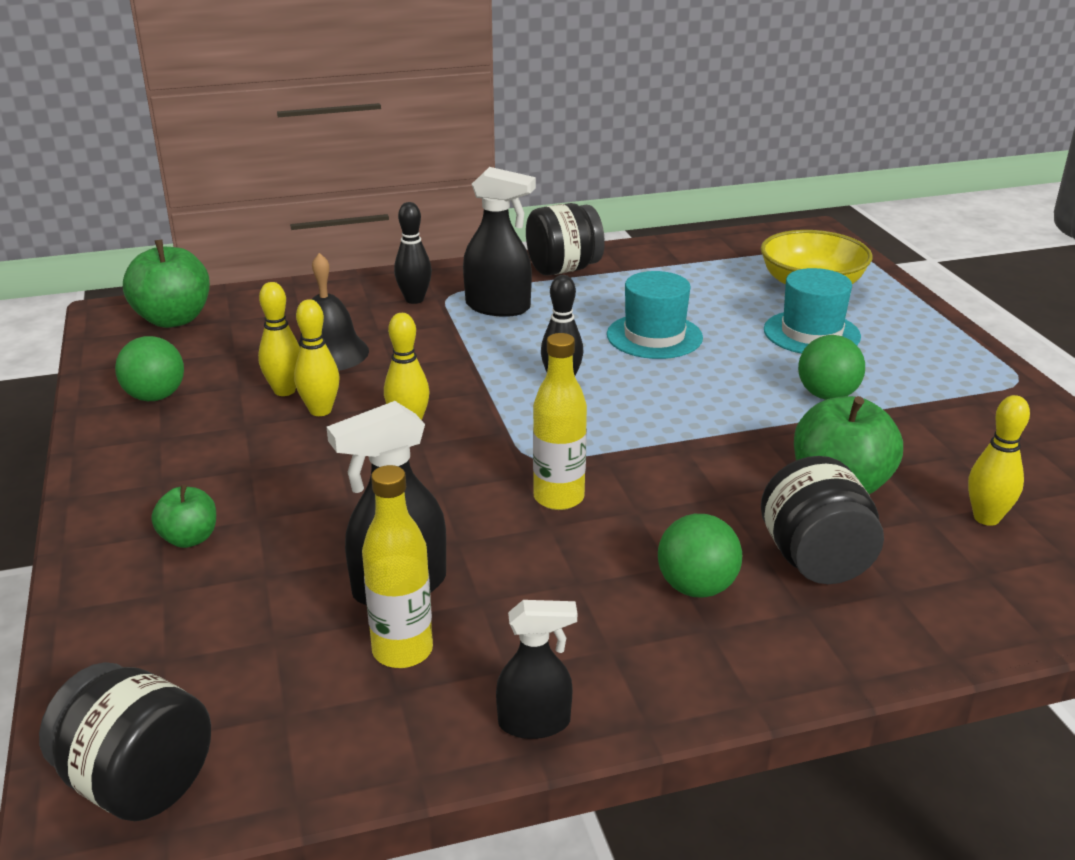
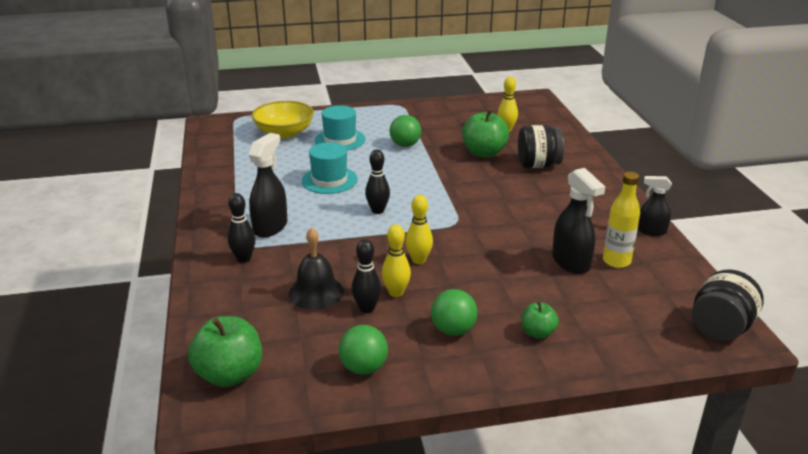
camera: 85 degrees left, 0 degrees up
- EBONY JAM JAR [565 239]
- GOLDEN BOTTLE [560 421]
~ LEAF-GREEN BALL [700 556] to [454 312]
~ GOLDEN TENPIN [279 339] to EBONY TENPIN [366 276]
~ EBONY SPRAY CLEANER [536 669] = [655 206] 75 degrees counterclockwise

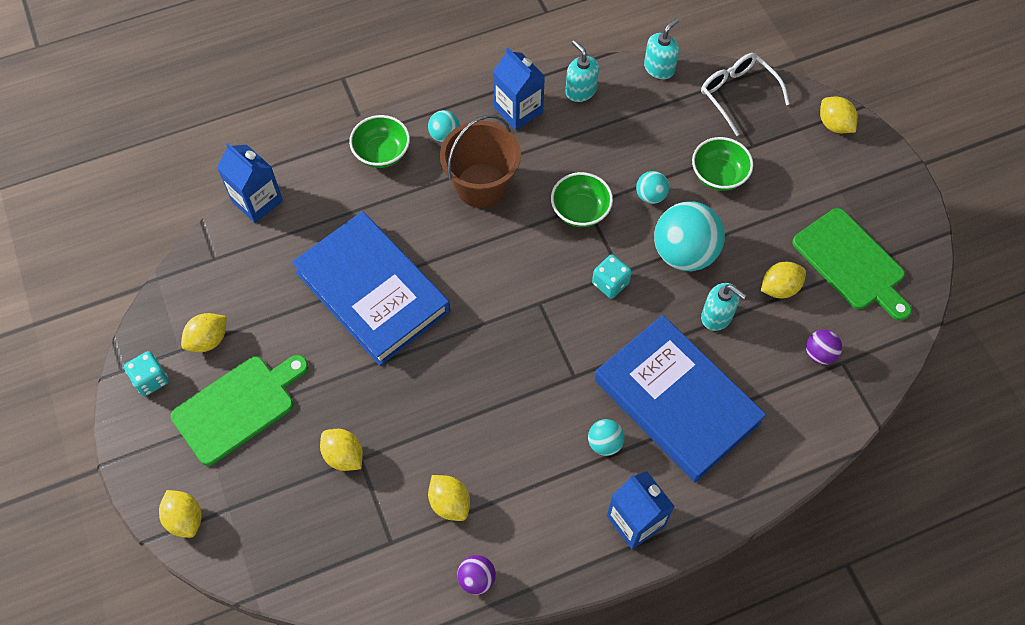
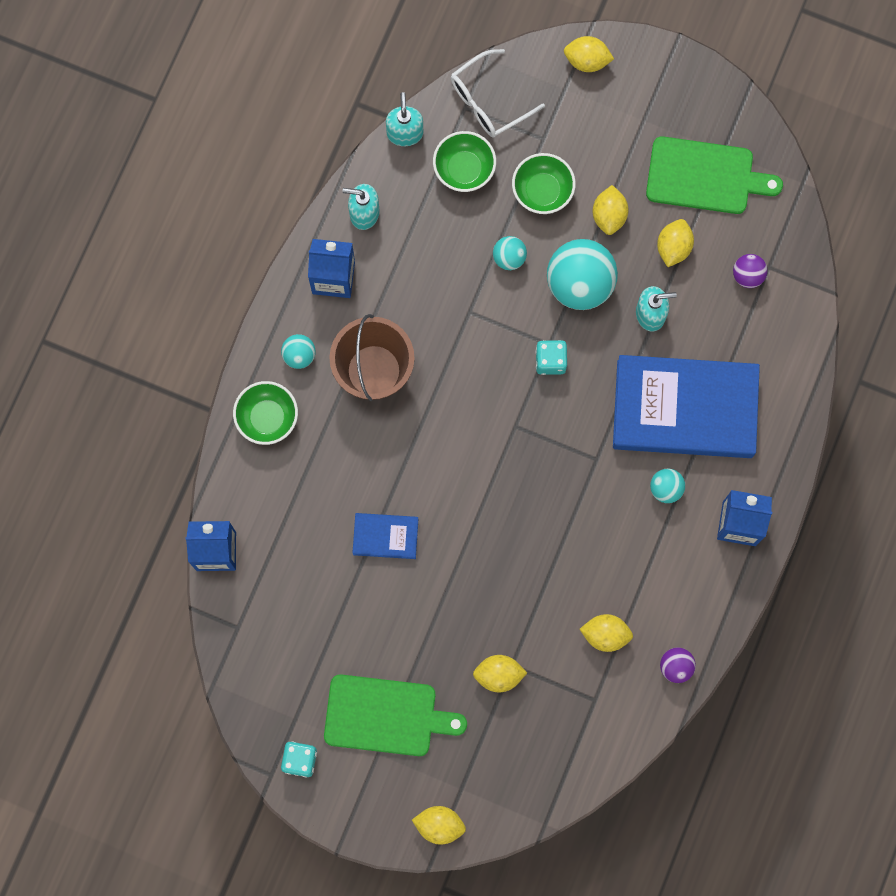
camera: 45 degrees left, 15 degrees up
~ GOLDEN TOY LEMON [204 332] to [611 210]
~ LEAF-GREEN BOWL [582 199] to [464 161]
~ LEAF-GREEN BREAD BOARD [239 410] = [395 715] 90 degrees clockwise
~ PURE WHITE GLASSES [745 94] = [498 93] 45 degrees counterclockwise
~ COBALT BOOK [371 288] = [385 536] x0.45

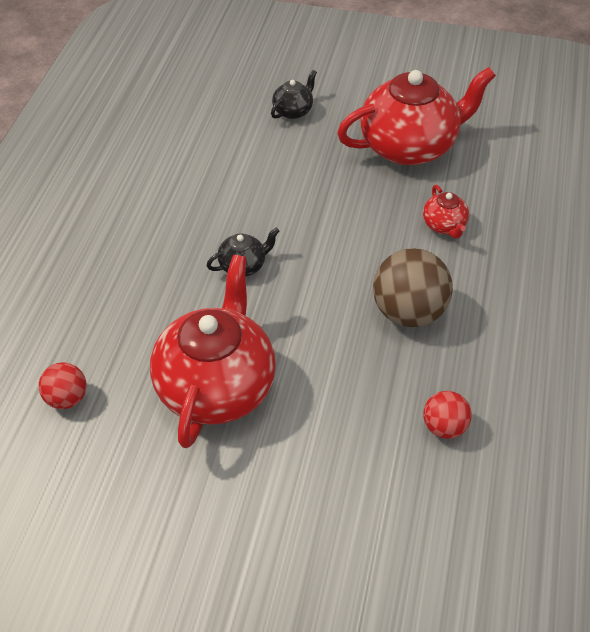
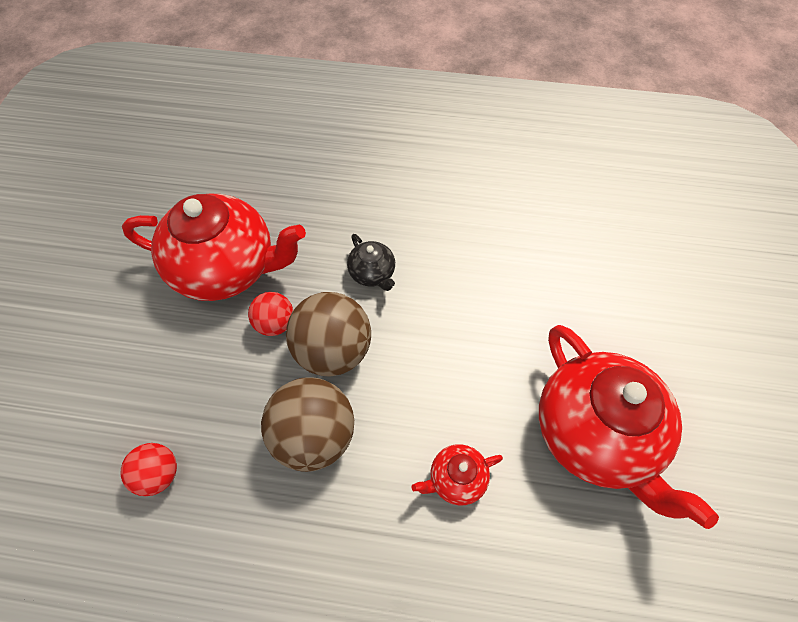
camera: 85 degrees right, 10 degrees up
- EBONY TEAPOT [294 94]
+ DARK BROWN BALL [328 334]
~ RED BALL [62 385] to [270 314]

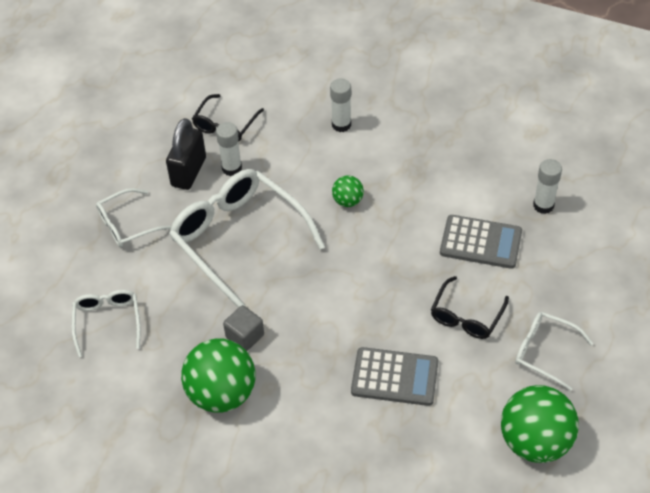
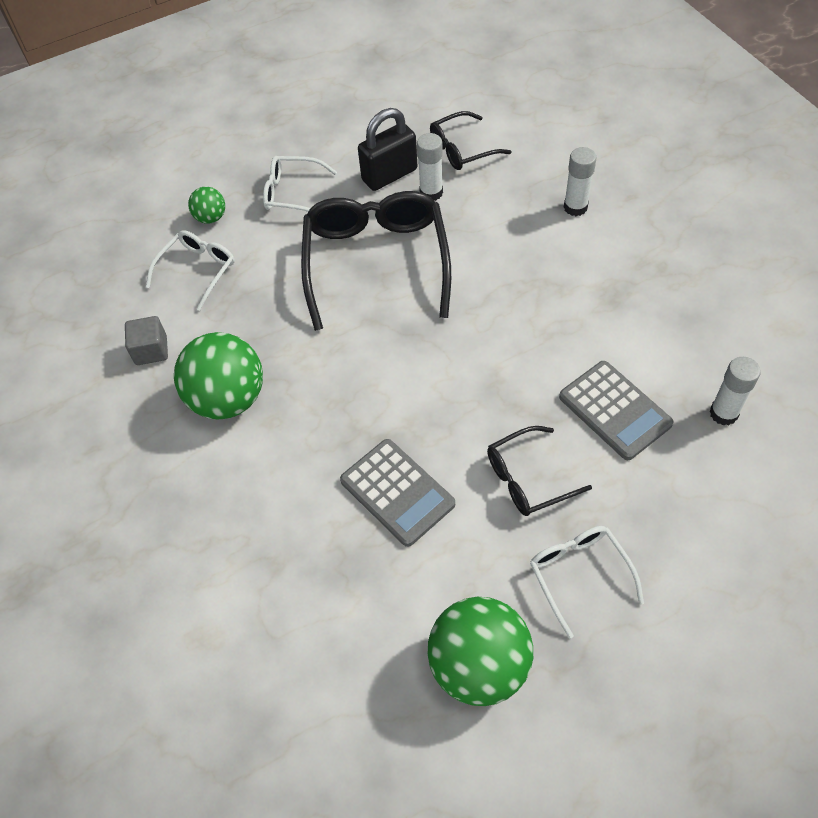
camera: 40 degrees right, 5 degrees up
~ GRAY SOLID CUBE [243 328] to [146 340]
~ LEAF-GREEN BALL [348 191] to [206 205]
~ PURE WHITE GLASSES [247 238] to EBONY GLASSES [376 261]

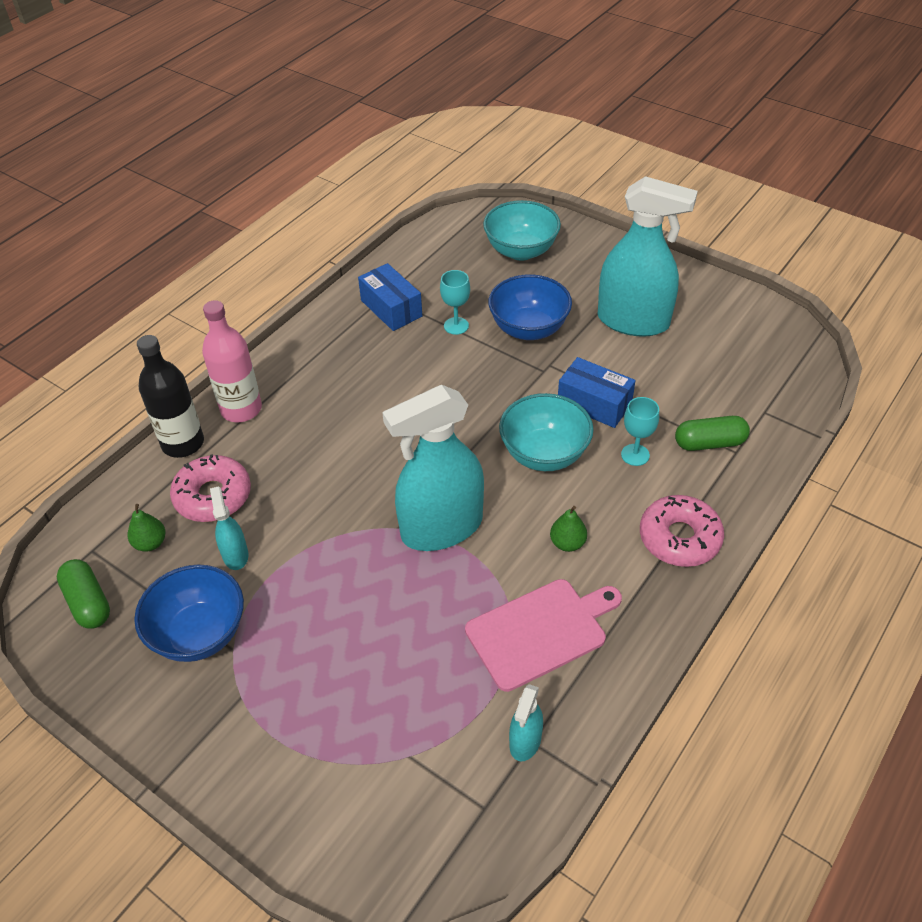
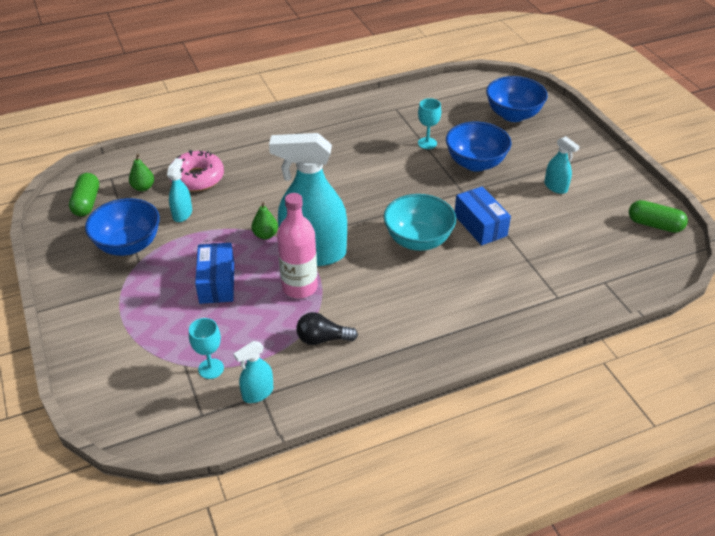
camera: 30 degrees right, 5 degrees down
- EBONY BOTTLE [170 396]
- ROSE-PINK DONUT [682 531]
~ ROSE-PINK BOTTLE [232 361] to [297 245]
~ COBALT BOX [390 297] to [214 273]
~ LEAF-GREEN PEAR FRUIT [568 529] to [265 220]
~ TEAL CHALICE [640 431] to [206 348]
~ LEAF-GREEN CAPSULE [712 433] to [658 216]
~ ROSE-PINK BREAD BOARD [543 635] to EBONY LIGHT BULB [327 328]
~ TEAL BOWL [522 230] to COBALT BOWL [517 99]
~ TEAL SPRAY CLEANER [648 256] = [562 165] x0.45

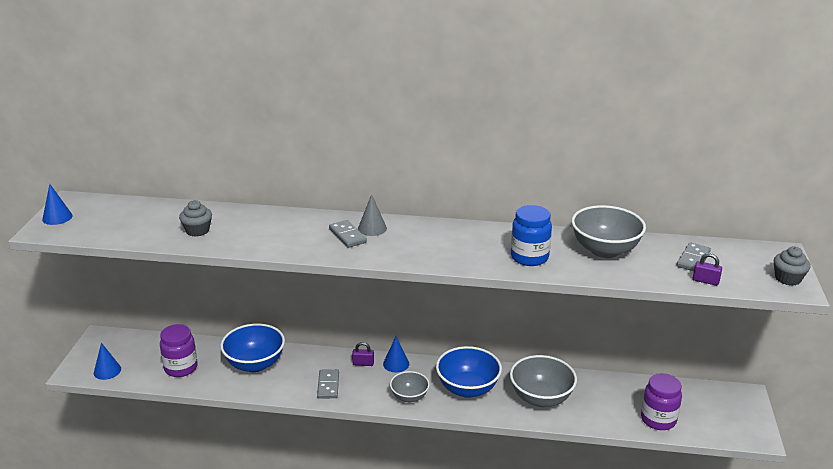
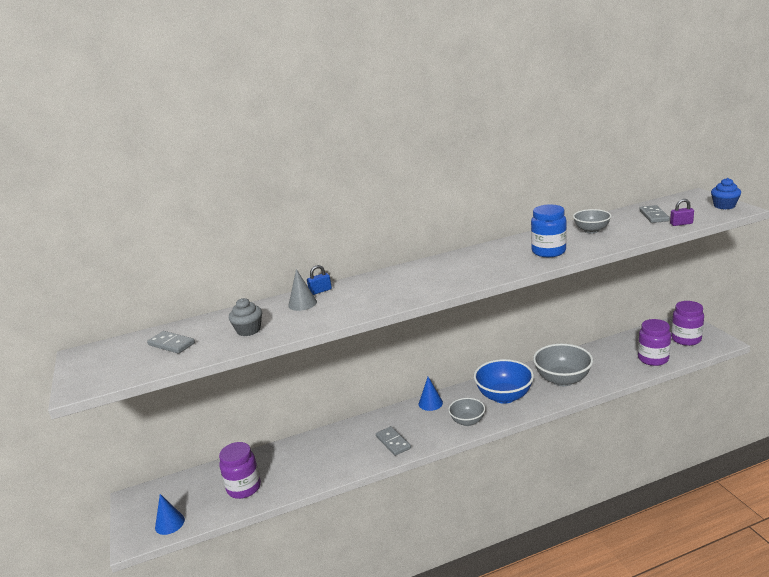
camera: 25 degrees left, 5 degrees down
- COBALT CONE [57 204]
- COBALT BOWL [252 347]
- PURPLE SMALL LOCK [363 354]
+ COBALT SMALL LOCK [319 280]
+ PURPLE JAM JAR [687 323]
~ GRAY DOMINO [348 234] to [171 342]
~ GRAY CONE [372 215] to [302 290]
~ GRAY MUFFIN [792 266] to COBALT MUFFIN [726 193]
~ GRAY BOWL [609 231] = [592 221] x0.60

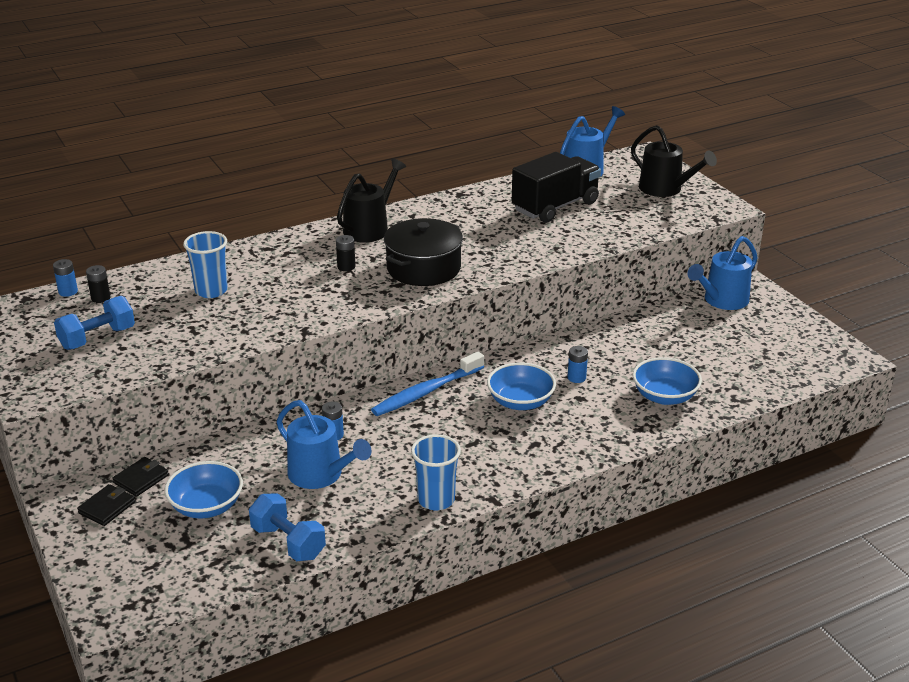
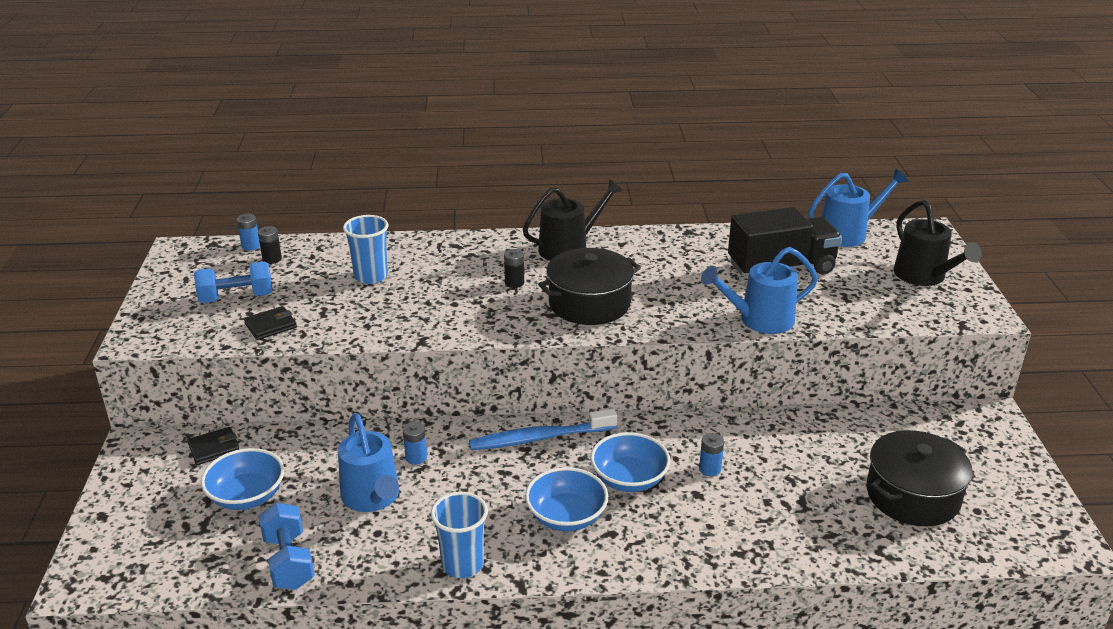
camera: 25 degrees right, 0 degrees up
+ EBONY COOKING POT [920 478]
~ EBONY WALLET [106 505] to [270 323]
~ COBALT BOWL [667 381] to [566 499]
~ COBALT SPRINKLING CAN [722 273] to [759 290]

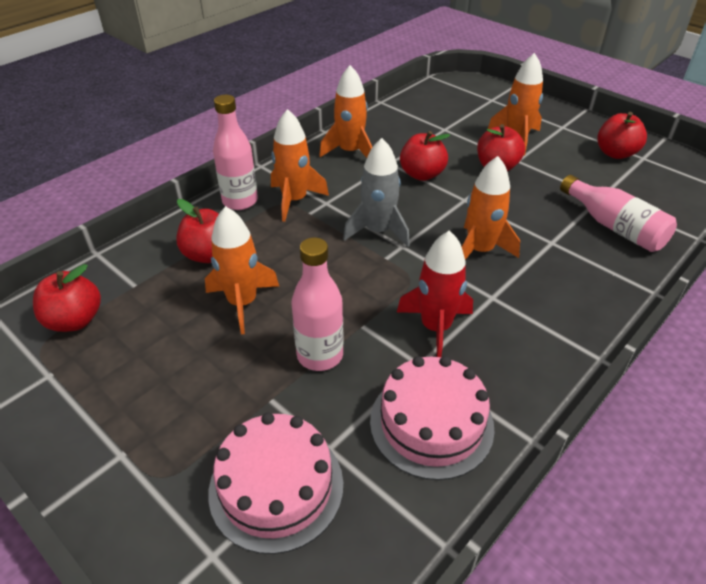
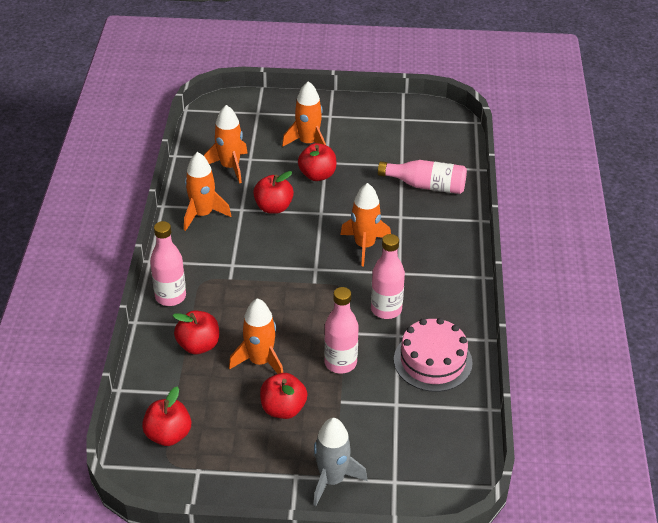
camera: 40 degrees left, 0 degrees up
- ROSE-PINK LAYER CAKE [275 483]
~ ORANGE ROCKET [300 165] to [226 144]
~ GRAY ROCKET [376 192] to [340 462]
~ RED TOY APPLE [622 135] to [284 396]
~ RED ROCKET [435 293] to ROSE-PINK BOTTLE [388 276]

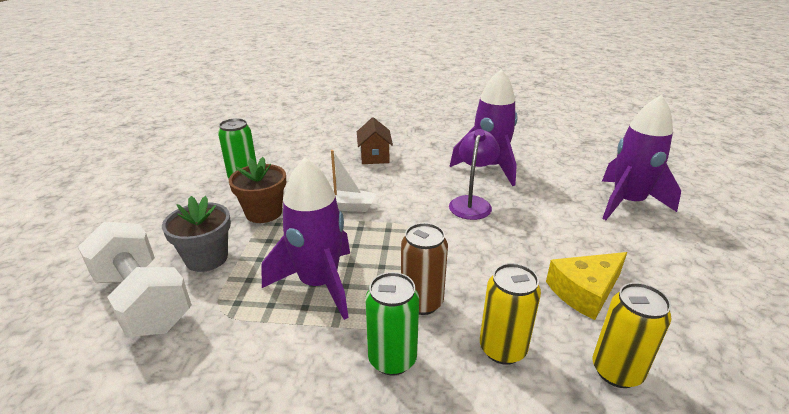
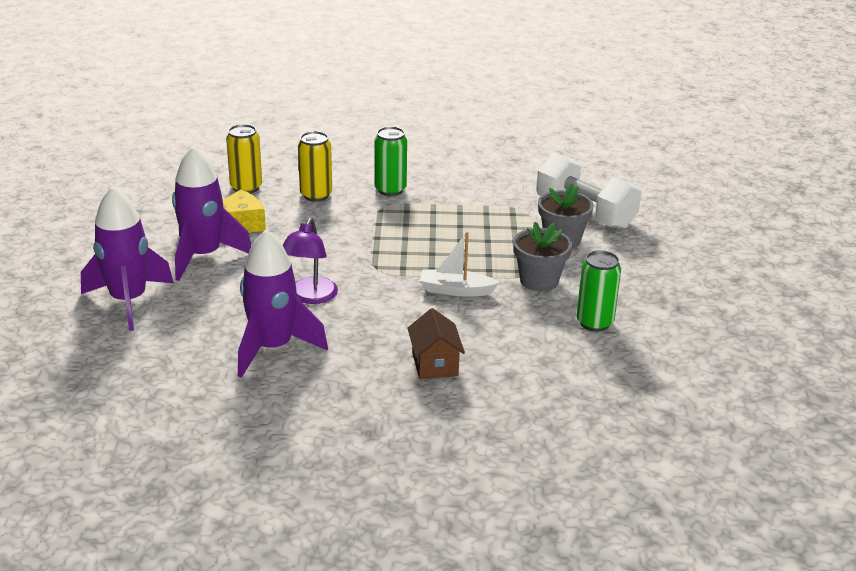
camera: 175 degrees right, 0 degrees up
- DARK BROWN TIN [424 269]
~ PURPLE ROCKET [305 238] to [211 213]
~ DARK BROWN PLANT POT [257 190] to GRAY PLANT POT [542 257]

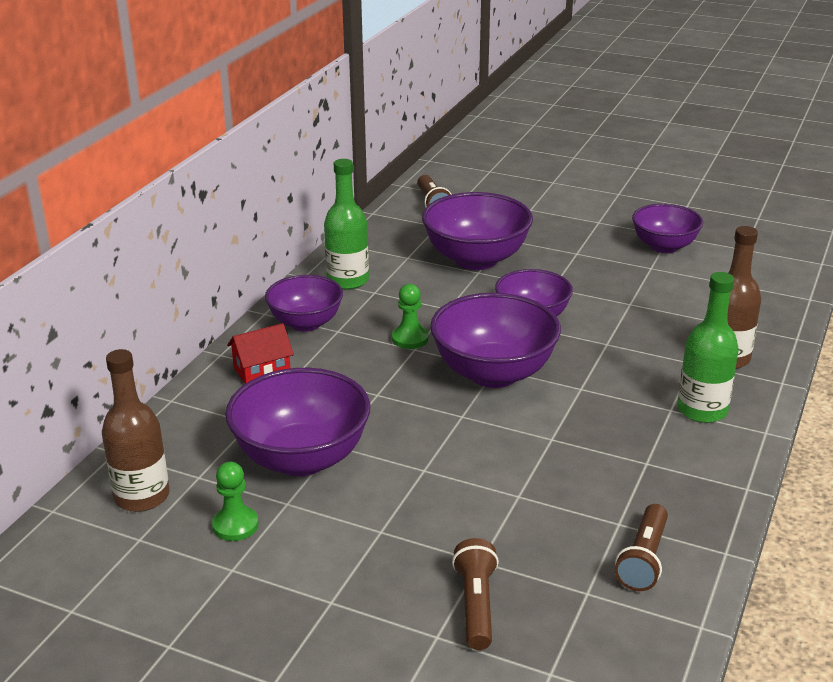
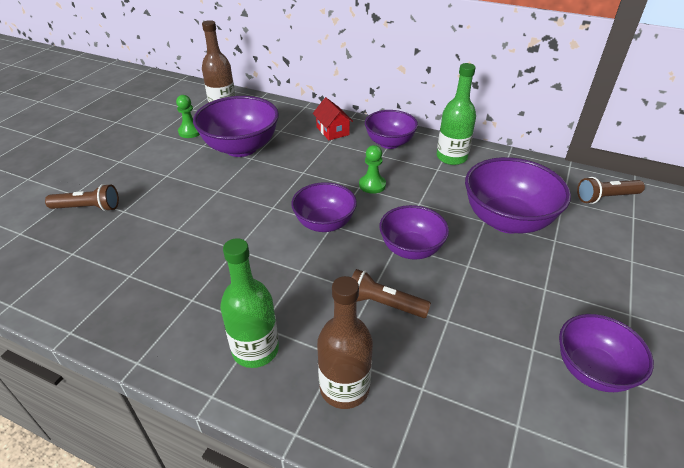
camera: 90 degrees right, 10 degrees up
~ DARK BROWN FLASHLIGHT [641 547] to [391 293]
~ PURPLE BOWL [495 340] = [324 207] x0.65

